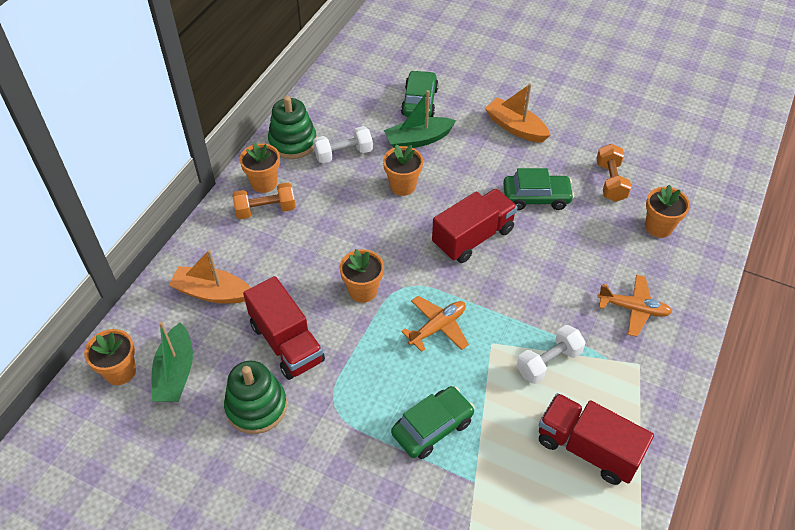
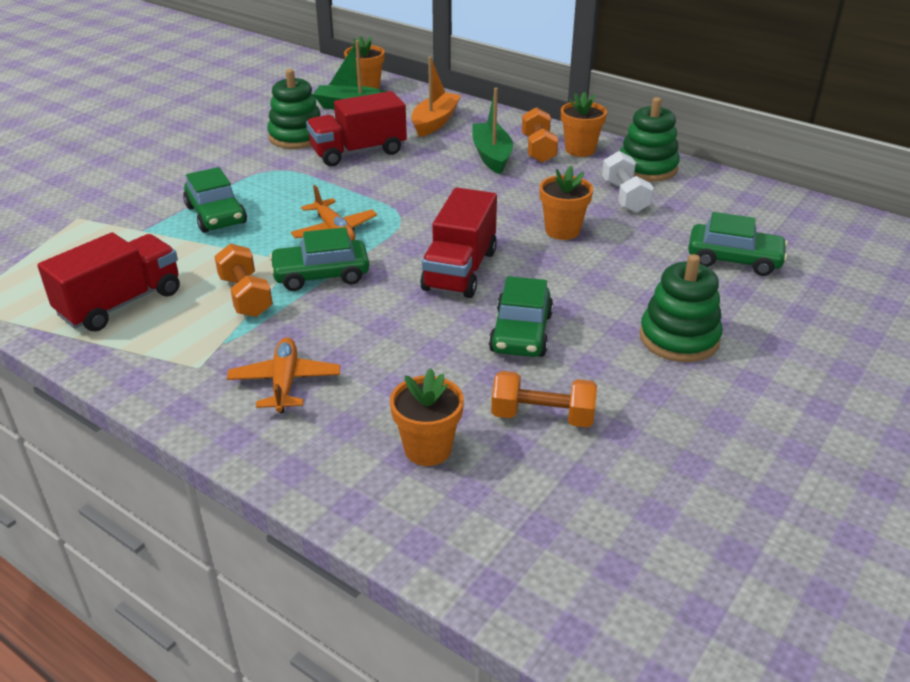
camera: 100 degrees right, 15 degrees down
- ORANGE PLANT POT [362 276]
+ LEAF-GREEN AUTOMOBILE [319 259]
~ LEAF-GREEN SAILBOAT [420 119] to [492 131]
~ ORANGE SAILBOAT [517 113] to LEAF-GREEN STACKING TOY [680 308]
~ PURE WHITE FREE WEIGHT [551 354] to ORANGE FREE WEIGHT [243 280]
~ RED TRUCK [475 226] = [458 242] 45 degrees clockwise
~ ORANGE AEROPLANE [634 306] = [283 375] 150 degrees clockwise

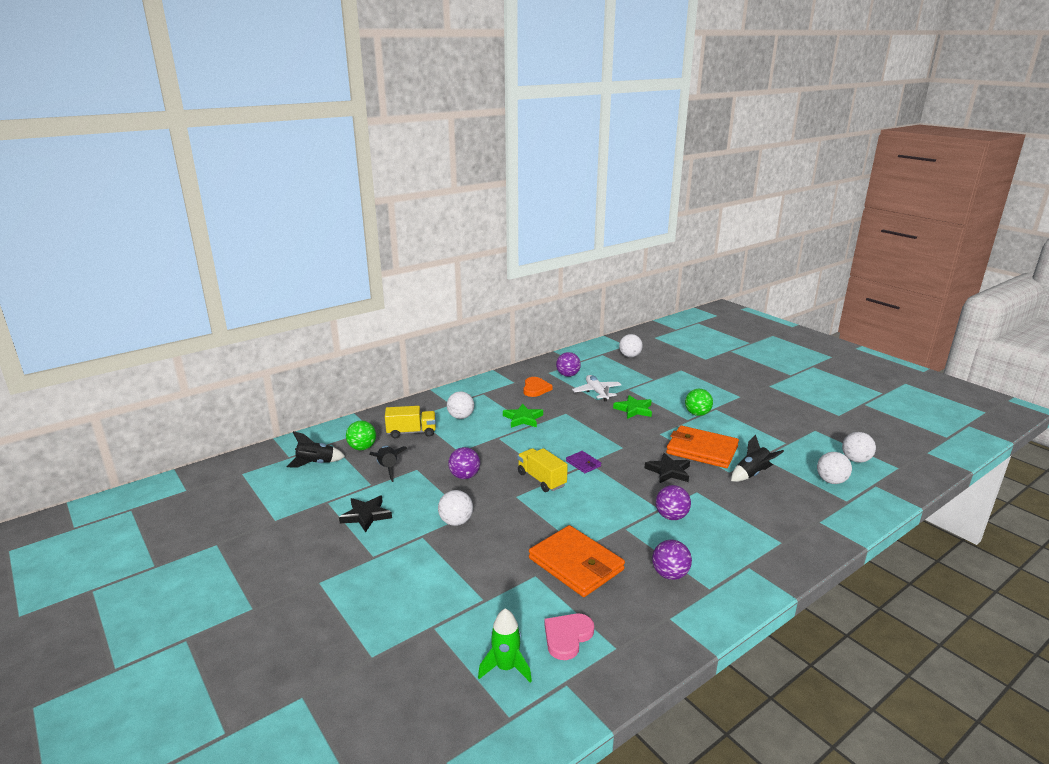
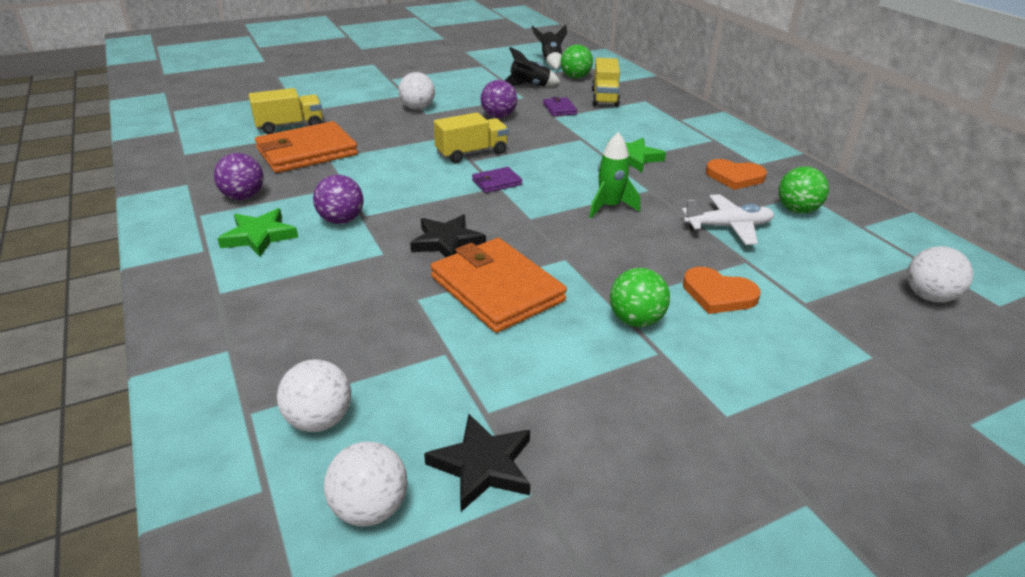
camera: 100 degrees right, 10 degrees up
- PURE WHITE BALL [460 405]
- ROSE-PINK LOVE HEART [569 637]
- EBONY ROCKET [757 458]
+ GOLDEN TRUCK [285 111]
+ PURPLE WALLET [560 106]
+ ORANGE LOVE HEART [722 290]
~ EBONY STAR [365 513] to [477 463]
~ LEAF-GREEN ROCKET [505 645] to [615 175]
~ LEAF-GREEN STAR [632 407] to [257 232]
~ PURPLE BALL [568 364] to LEAF-GREEN BALL [803 190]
~ ORANGE WALLET [702 446] = [499 285] 75 degrees counterclockwise

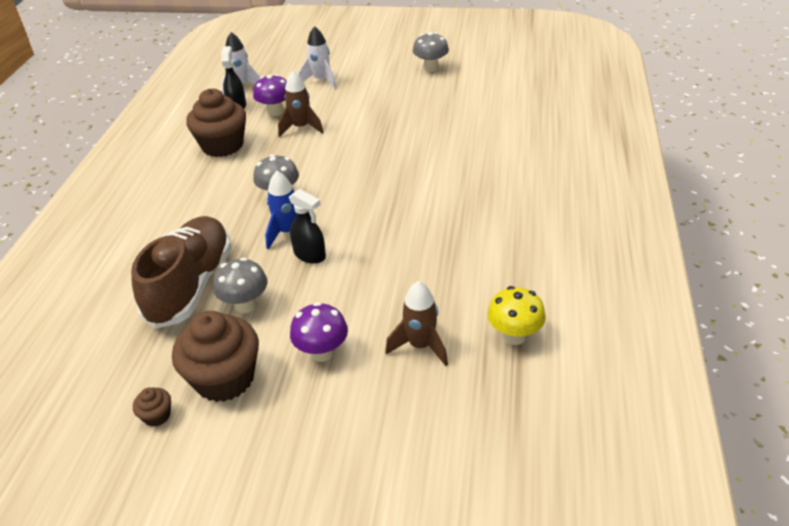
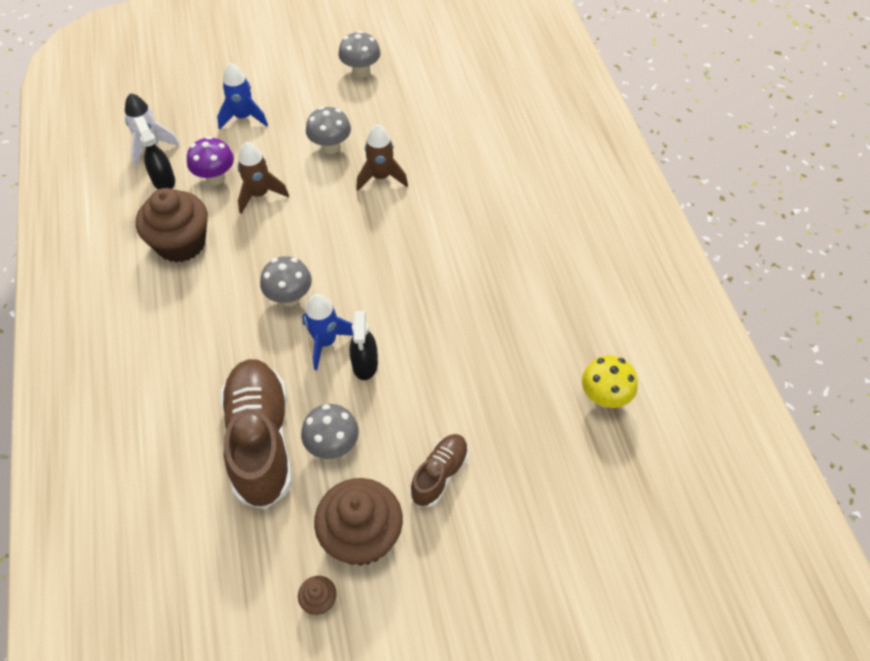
camera: 25 degrees left, 15 degrees up
+ GRAY FUNGUS [328 130]
~ DARK BROWN ROCKET [416 323] to [382 157]
~ PURPLE FUNGUS [319 332] to DARK BROWN LACE-UP SHOE [439 470]
~ PURE WHITE ROCKET [317 57] to COBALT ROCKET [242 96]
~ EBONY SPRAY CLEANER [307 226] = [364 345] 75 degrees clockwise

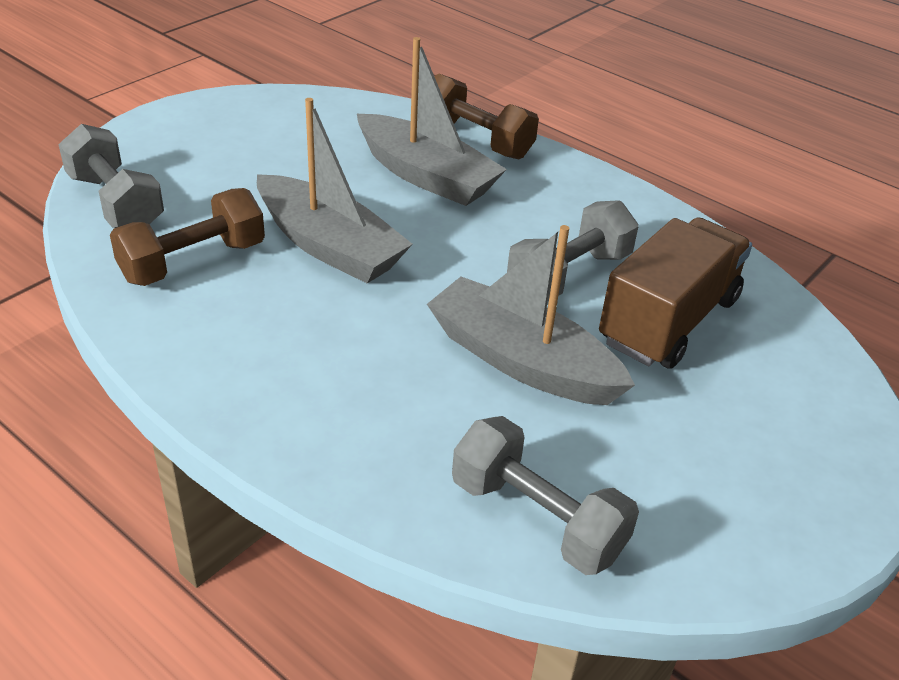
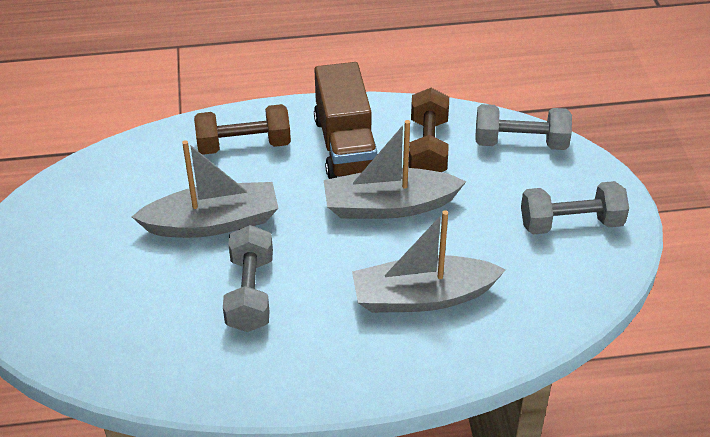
camera: 135 degrees right, 5 degrees up
~ DARK BROWN FREE WEIGHT [486 116] to [242 129]
~ GRAY FREE WEIGHT [545 495] to [575 207]
~ DARK BROWN TRUCK [675 293] to [345 120]

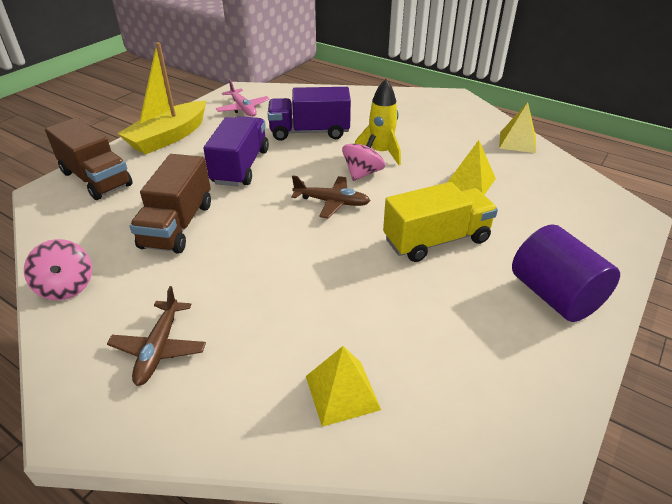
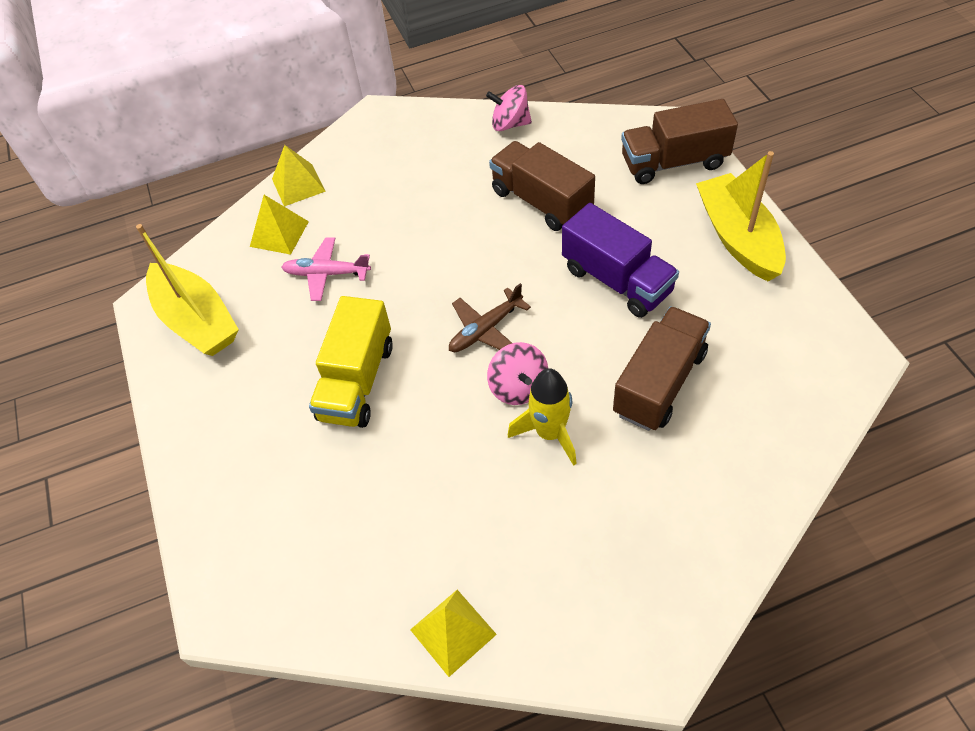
camera: 130 degrees right, 15 degrees up
- DARK BROWN AEROPLANE [156 336]
- PURPLE SOLID CYLINDER [566 273]
+ GOLDEN SAILBOAT [187 290]
~ ROSE-PINK AEROPLANE [243 98] to [326 269]
~ GOLDEN SOLID PYRAMID [472 167] to [299 175]
~ PURPLE TRUCK [309 114] to DARK BROWN TRUCK [662 368]

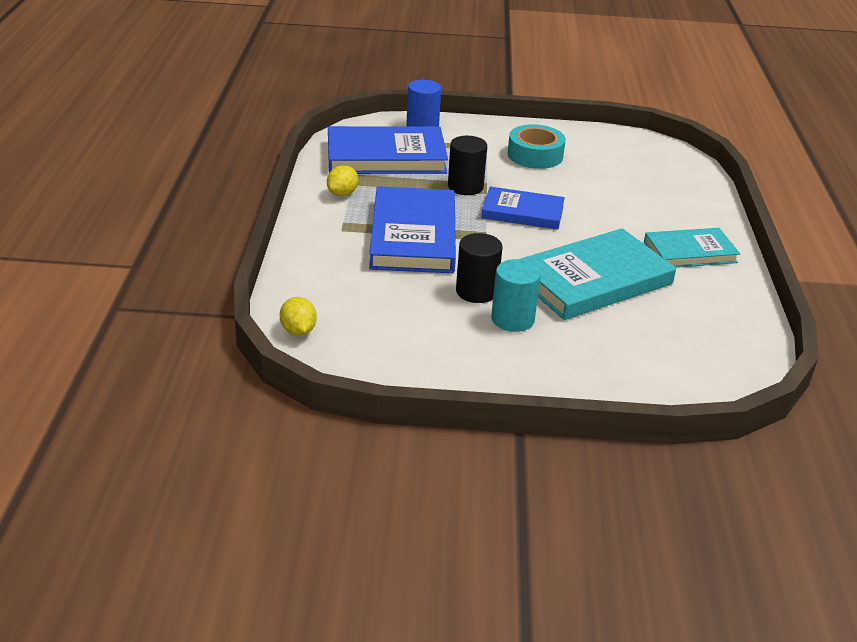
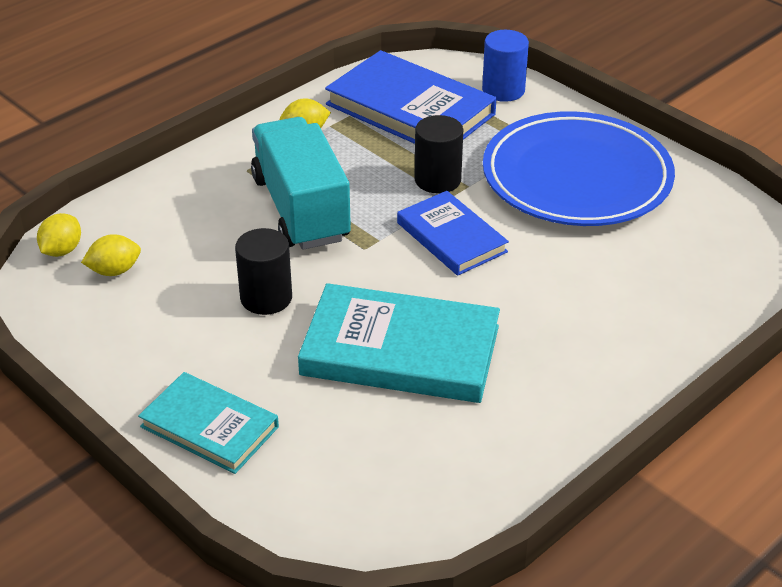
camera: 45 degrees right, 5 degrees up
- TEAL SOLID CYLINDER [516 295]
+ GOLDEN TOY LEMON [111 255]
~ TEAL BOOK [692 248] to [208 423]
~ COBALT BOOK [412 229] to TEAL TRUCK [301 183]
~ TEAL STICKY TAPE [537 146] to COBALT PLATE [579 168]

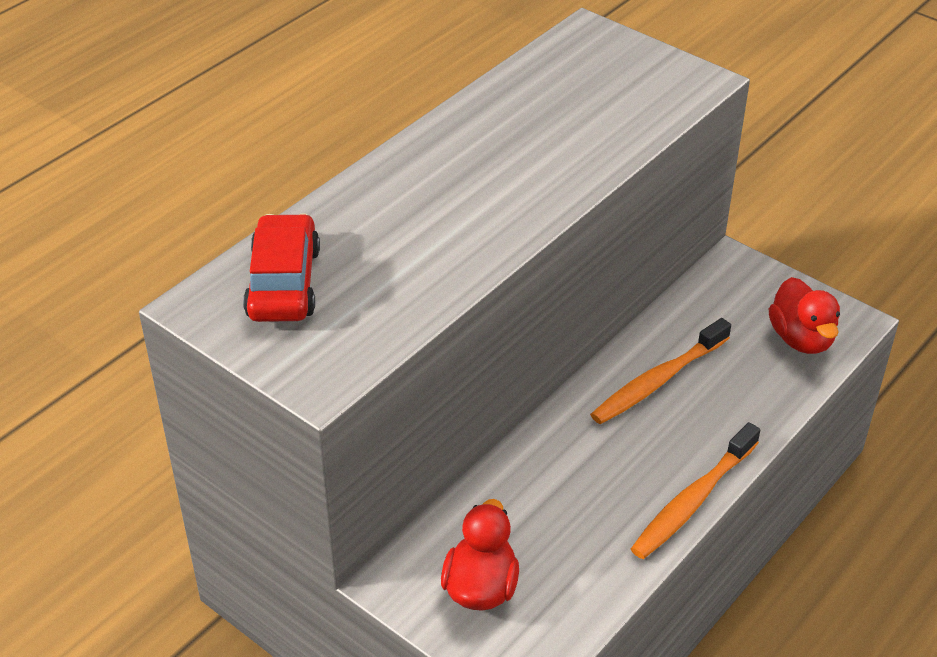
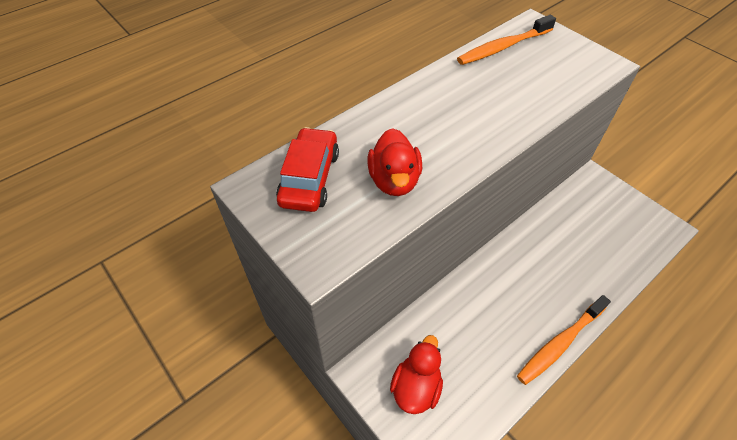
camera: 10 degrees right, 10 degrees up
~ ORANGE DENTAL BRUSH [660 371] to [506 40]
~ RED DUCK [804 315] to [394 162]

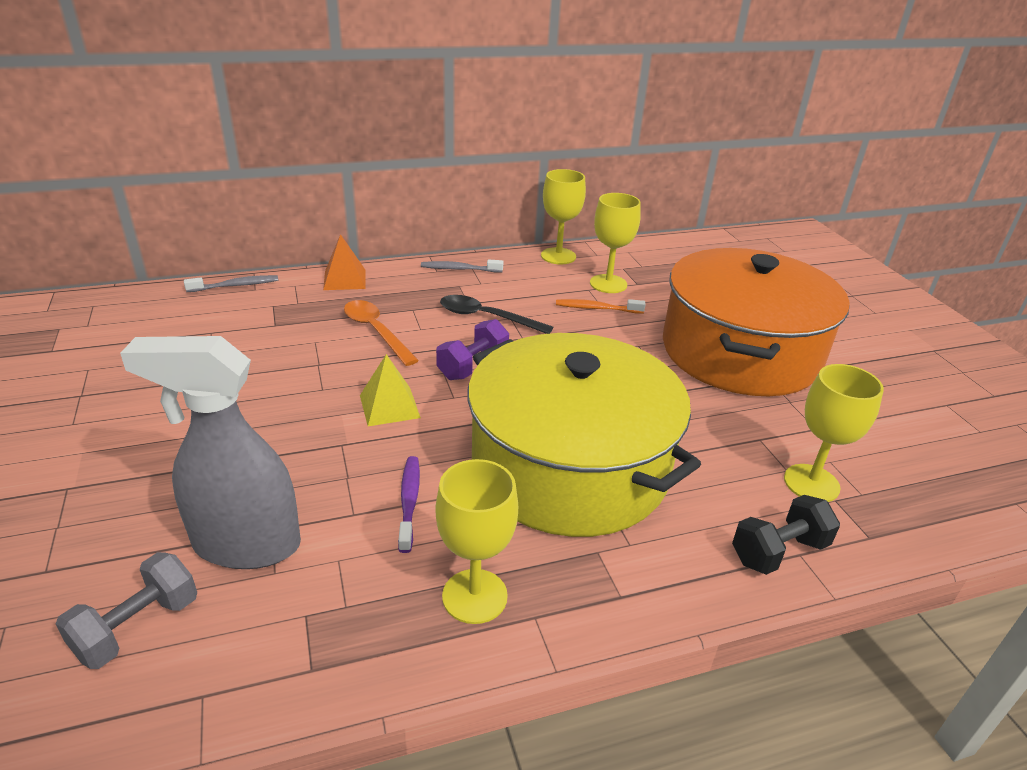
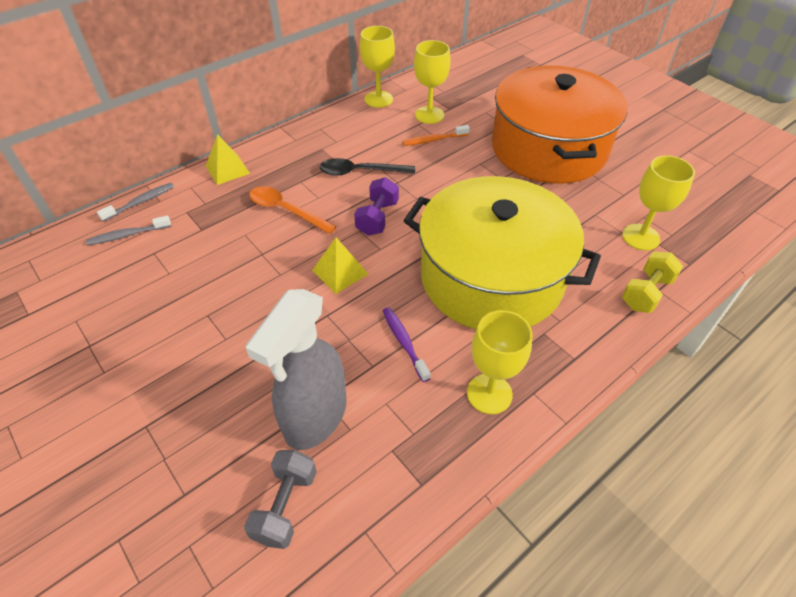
camera: 20 degrees left, 15 degrees up
~ GRAY DENTAL BRUSH [462 265] to [128 230]
~ ORANGE SOLID PYRAMID [344 262] to GOLDEN SOLID PYRAMID [228 159]
~ EBONY FREE WEIGHT [786 535] to GOLDEN FREE WEIGHT [652 282]
~ GRAY SPRAY CLEANER [210 452] = [296 369] 45 degrees counterclockwise

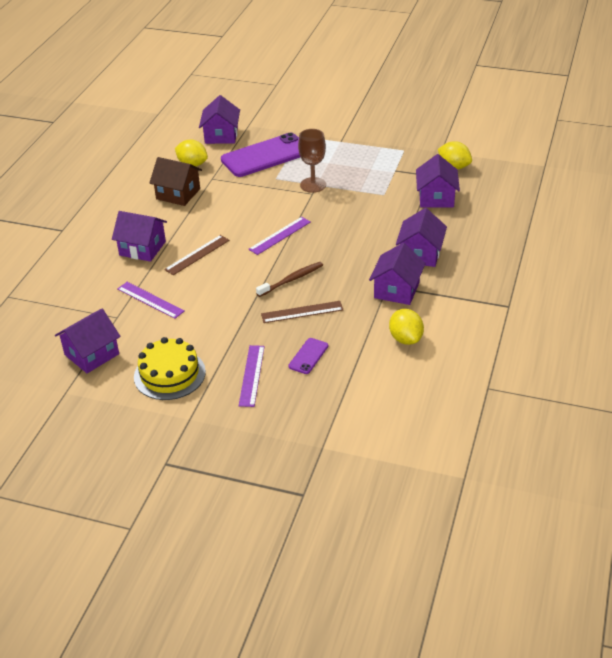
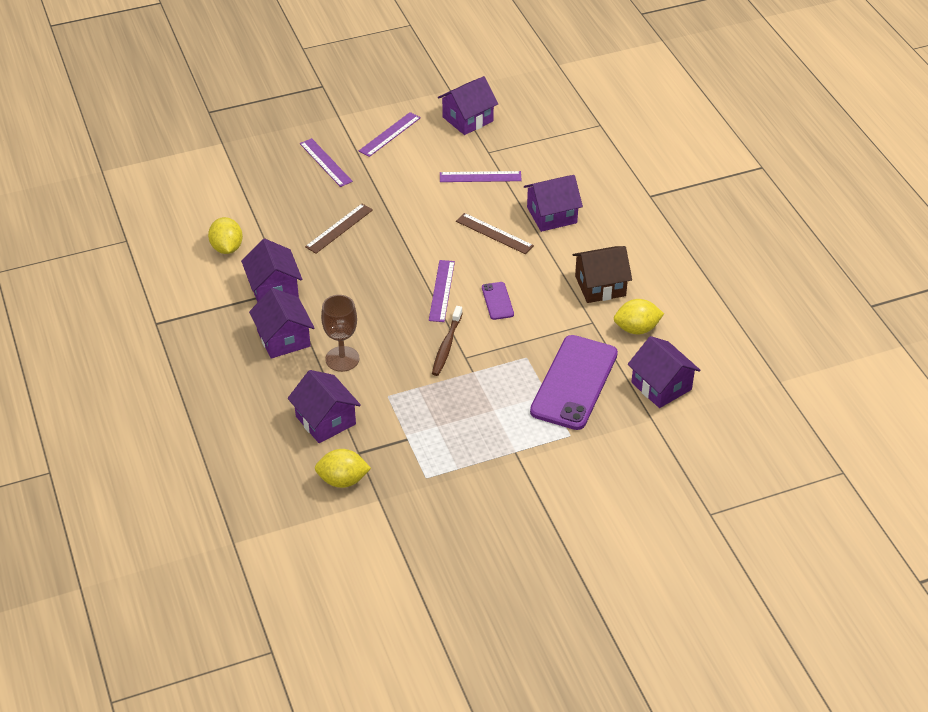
camera: 140 degrees right, 5 degrees up
~ DARK BROWN DENTAL BRUSH [289 279] to [447 341]
~ PURPLE PHONE [308 356] to [498 301]
~ DARK BROWN CHALICE [312 161] to [340 333]
~ GOLDEN LAYER CAKE [170 368] to PURPLE MEASURING STICK [390 134]
~ PURPLE HOUSE [88 341] = [468 105] 45 degrees clockwise
~ DARK BROWN MEASURING STICK [197 255] = [495 233] 60 degrees counterclockwise
~ GOLDEN TOY LEMON [406 327] = [225 235] 45 degrees clockwise

